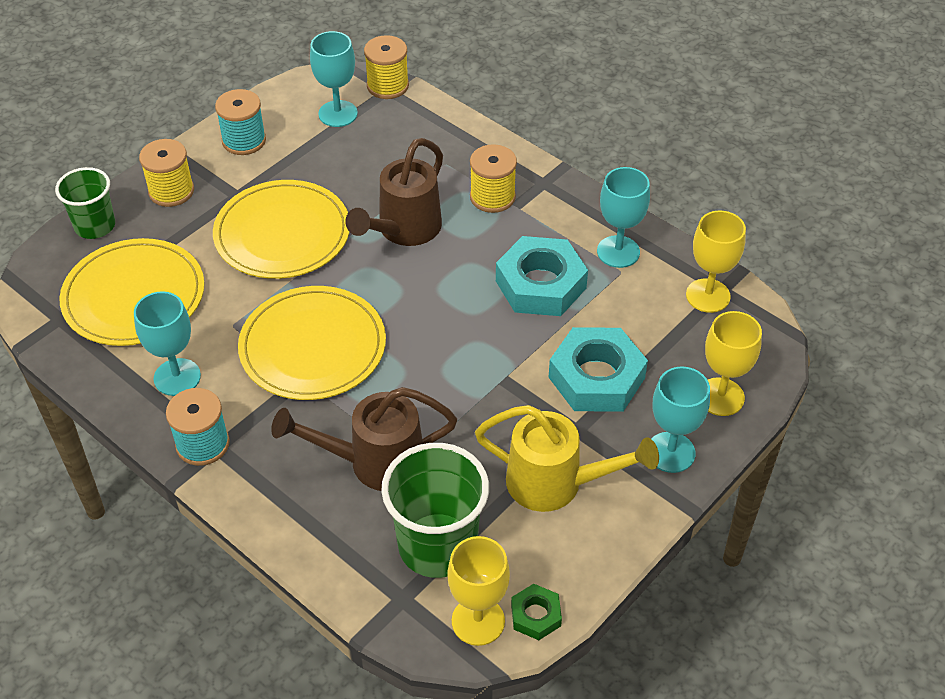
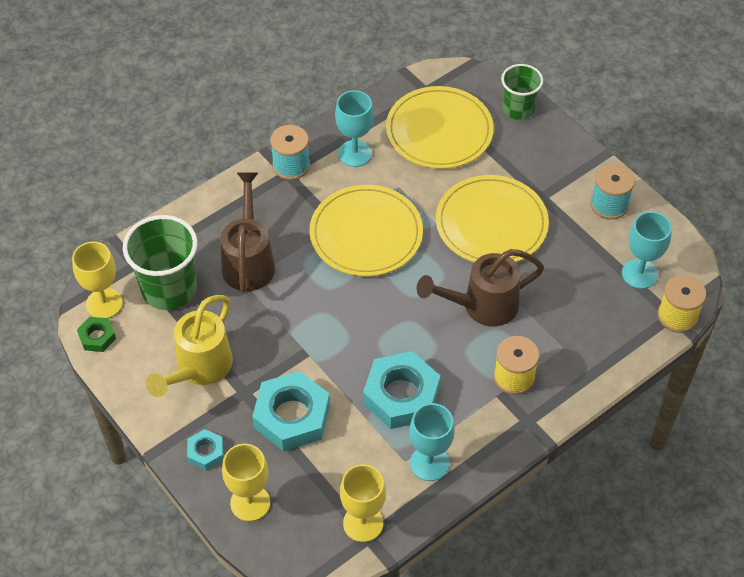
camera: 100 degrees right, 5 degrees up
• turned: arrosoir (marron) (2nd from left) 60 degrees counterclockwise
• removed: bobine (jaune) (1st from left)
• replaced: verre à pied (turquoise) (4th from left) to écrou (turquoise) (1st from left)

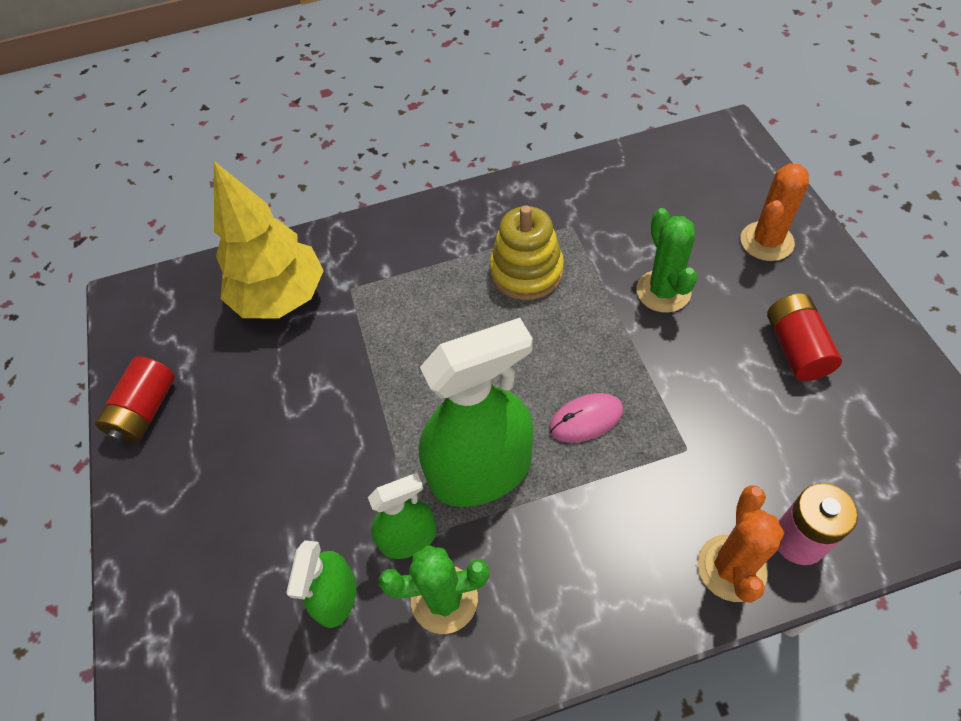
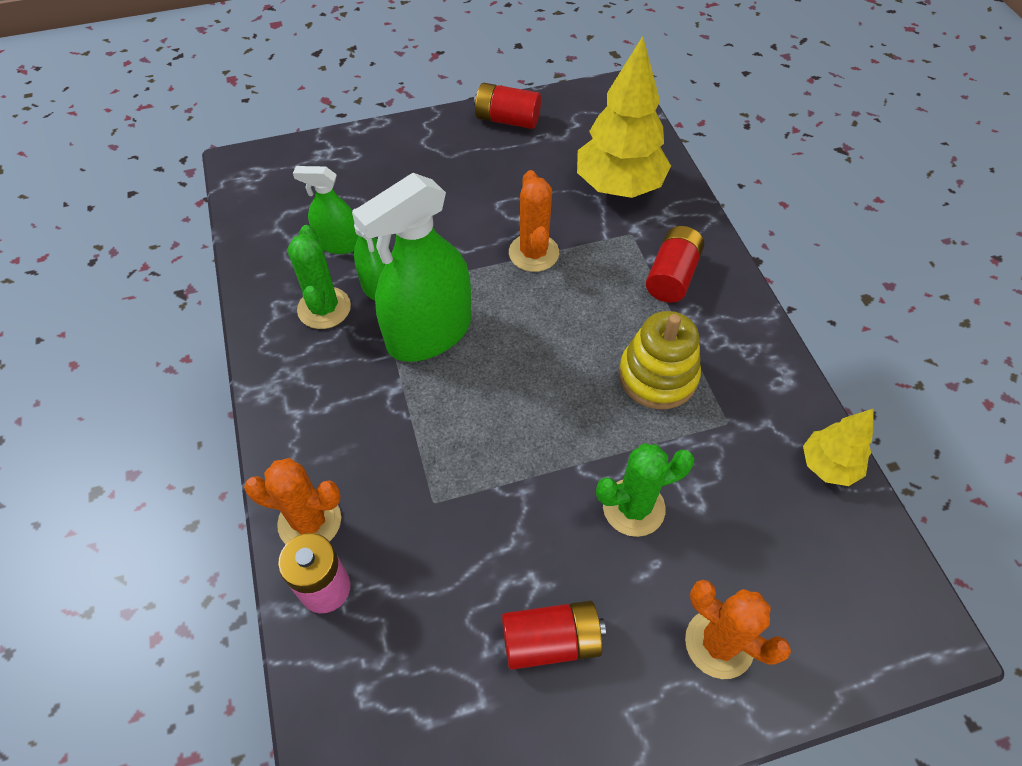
camera: 85 degrees right, 0 degrees up
• turned: vaporisateur (vert) (3rd from left) 75 degrees clockwise
• removed: souris (rose)
• added: cactus (orange) (2nd from left)
• added: pile (rouge) (3rd from left)
• added: arbre (jaune) (2nd from left)

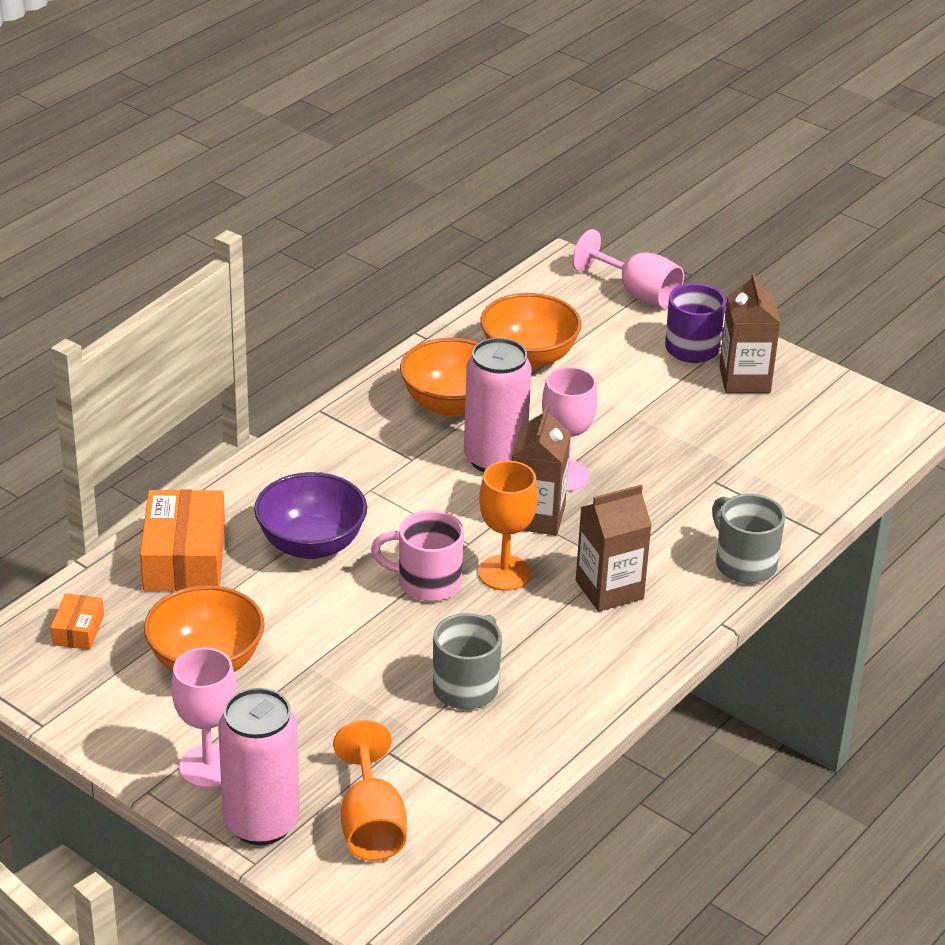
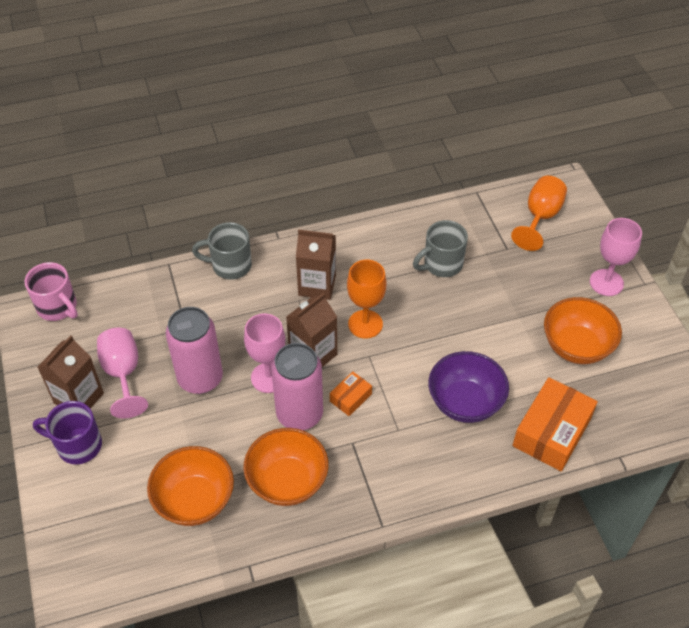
camera: 145 degrees left, 15 degrees up
• moved: verre à pied (rose) (3rd from left in the first image) to verre à pied (rose) (1st from left)
• turned: tasse (gris) (2nd from left in the first image) 90 degrees clockwise
• moved: tasse (rose)
• moved: boîte (orange) (1st from left)
• moved: canette (rose) (1st from left)

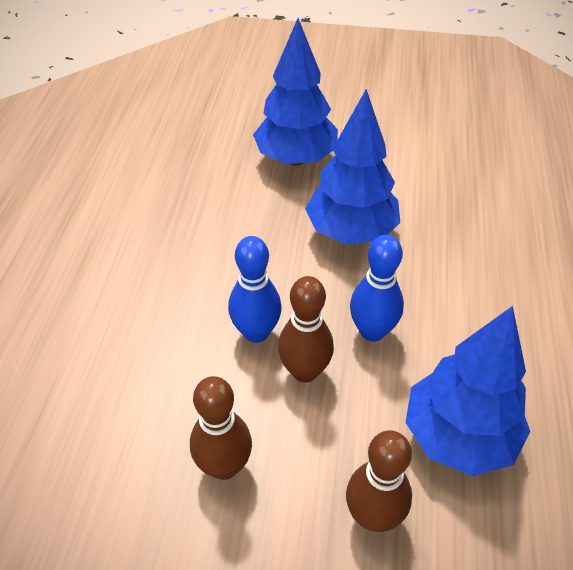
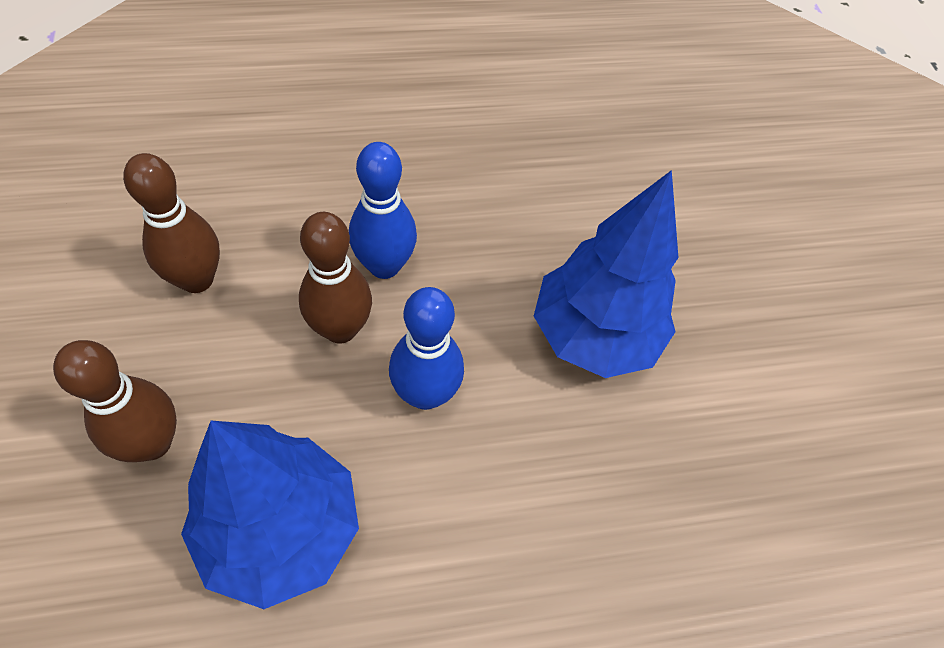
camera: 65 degrees right, 10 degrees up
• removed: arbre (bleu) (1st from left)

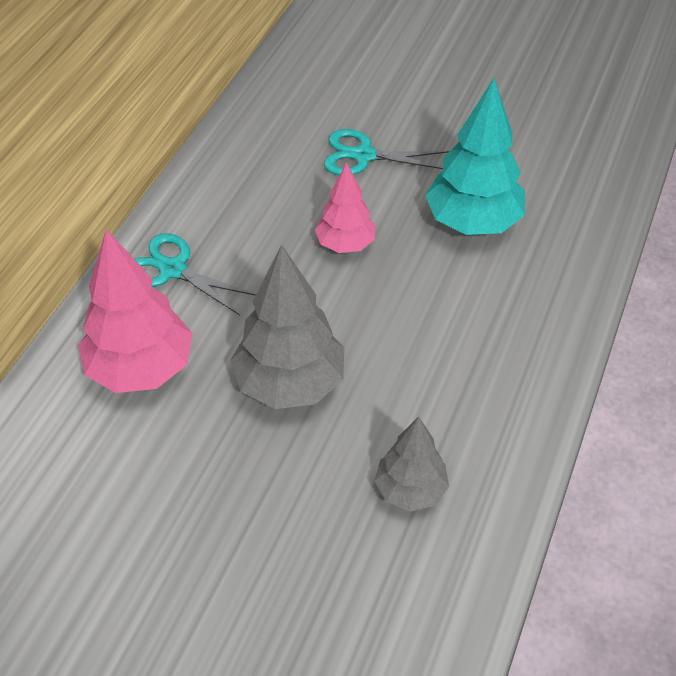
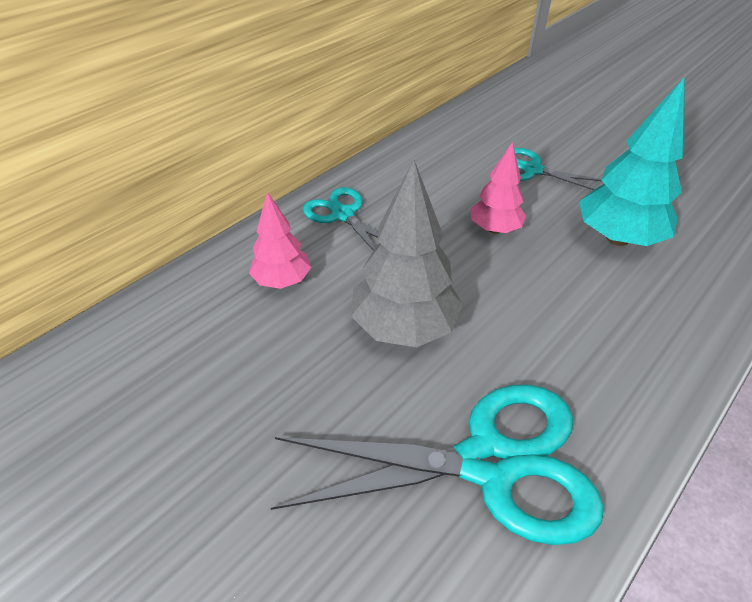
camera: 20 degrees right, 5 degrees down
• resized: arbre (rose) (1st from left) x0.61
• replaced: arbre (gris) (2nd from left) to ciseaux (turquoise) (2nd from left)

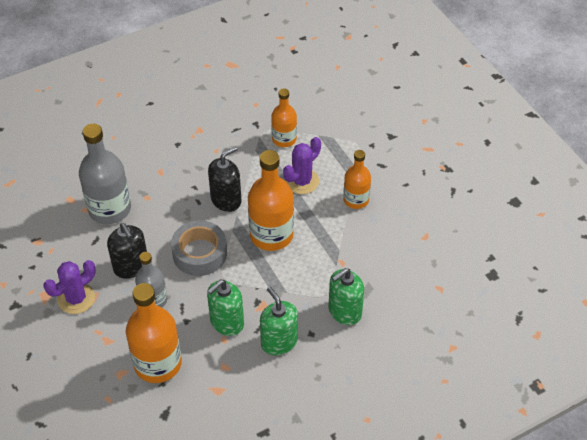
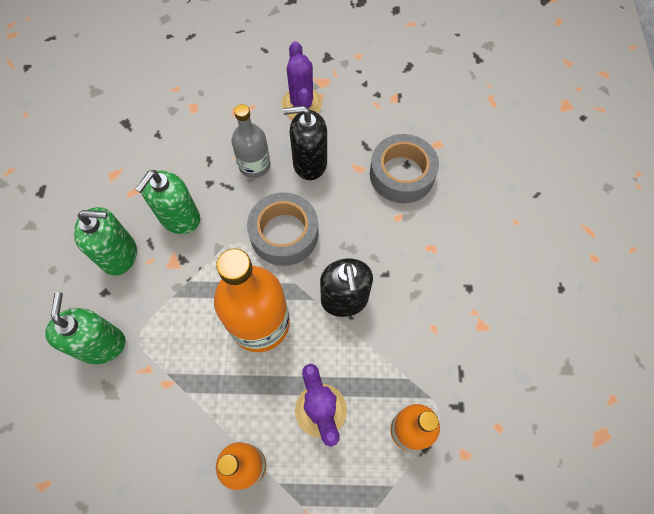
camera: 120 degrees right, 15 degrees up
• replaced: bouteille (gris) (1st from left) to ruban adhésif (gris) (2nd from left)
• turned: distributeur de savon (vert) (1st from left in the first image) 135 degrees counterclockwise
• removed: bouteille (orange) (1st from left)

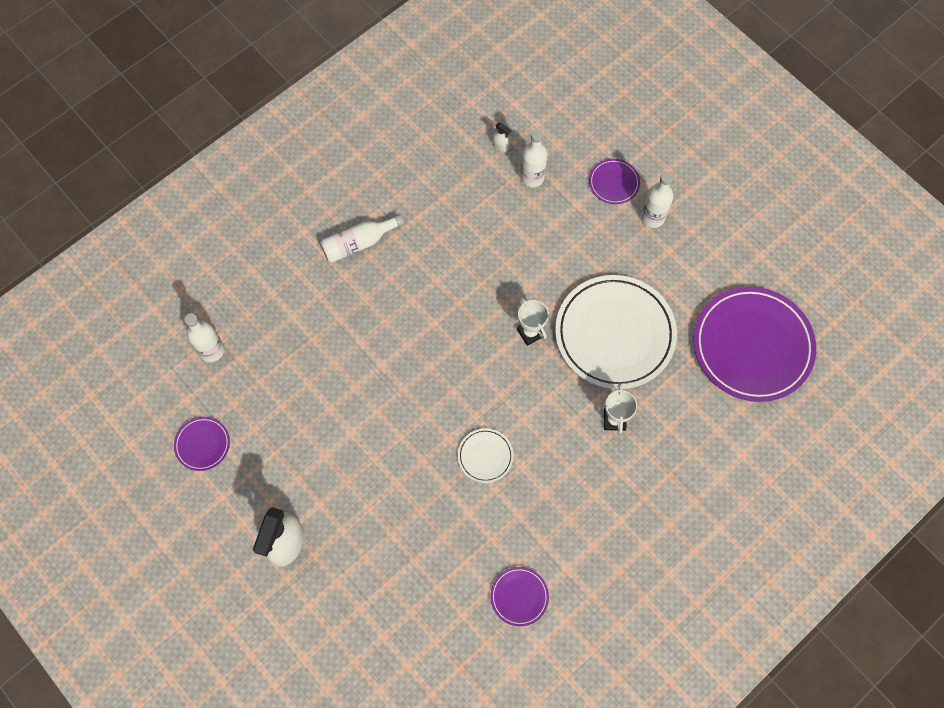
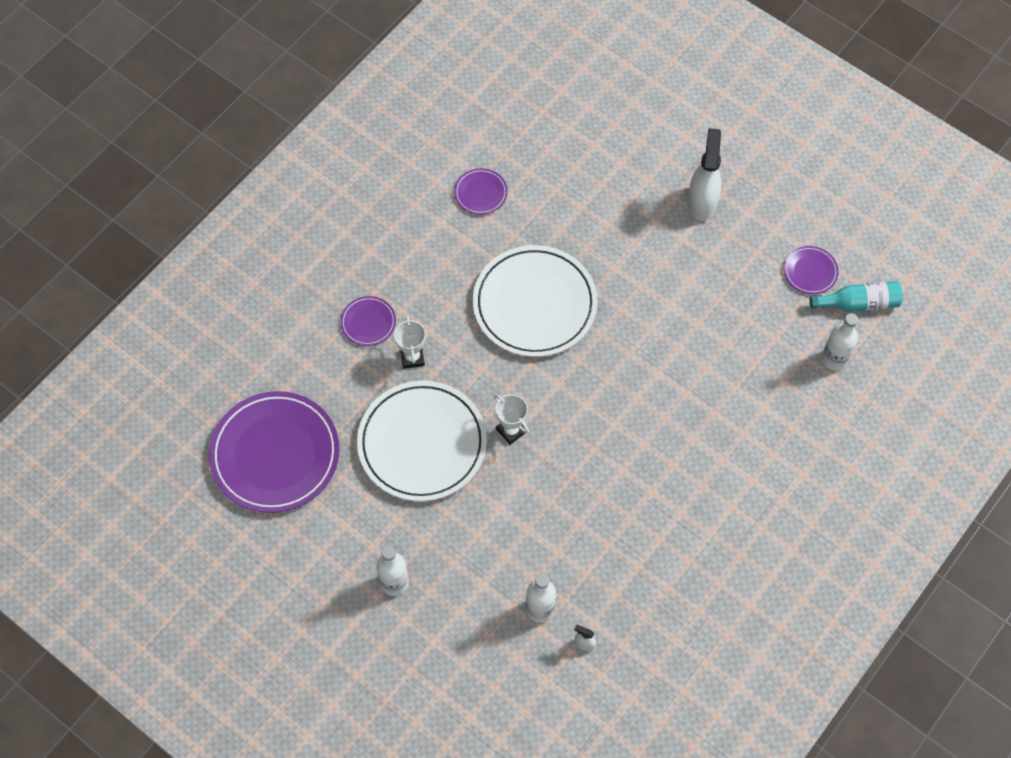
camera: 170 degrees right, 5 degrees down
• moved: assiette (violet) (3rd from left in the first image) to assiette (violet) (2nd from left)
• removed: bouteille (blanc) (2nd from left)
• resized: assiette (blanc) (1st from left in the first image) x2.25
• added: bouteille (turquoise)

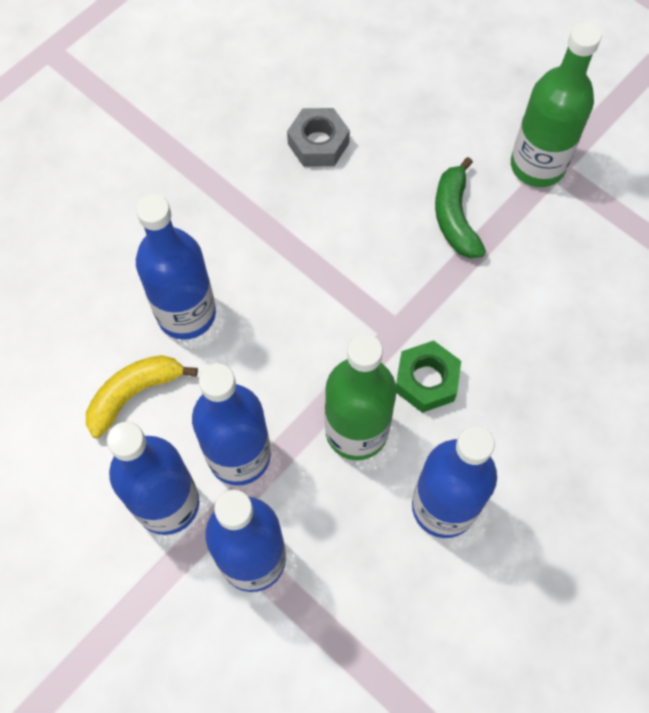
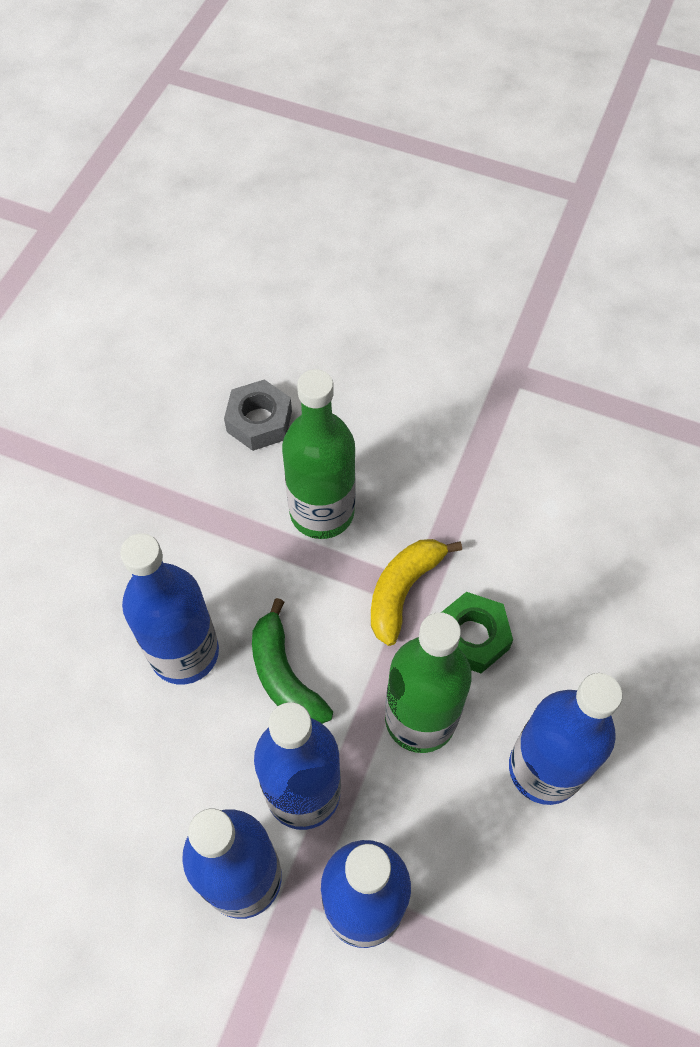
camera: 20 degrees left, 5 degrees down
• moved: bouteille (vert) (2nd from left in the first image) to bouteille (vert) (1st from left)
• moved: banane (vert)
• moved: banane (jaune)

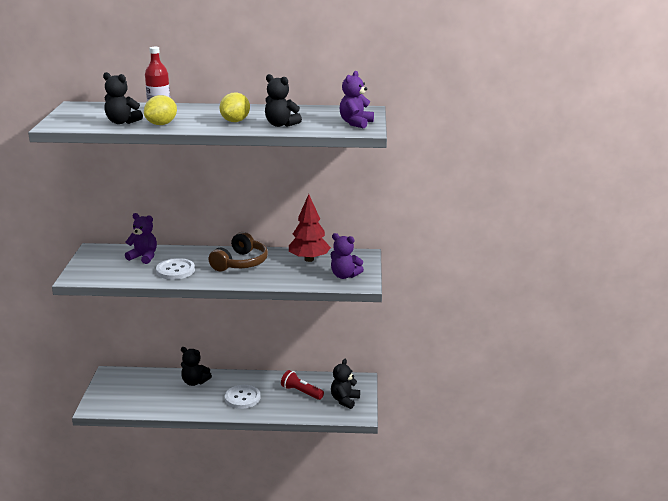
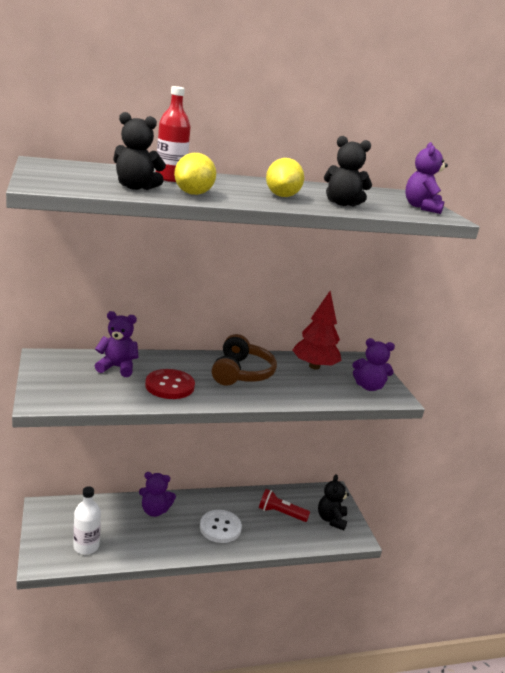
camera: 20 degrees left, 0 degrees up
• recoloured: bouton (blanc) (1st from left) to bouton (rouge)
• recoloured: ours en peluche (noir) (2nd from left) to ours en peluche (violet) (2nd from left)
• added: bouteille (blanc)

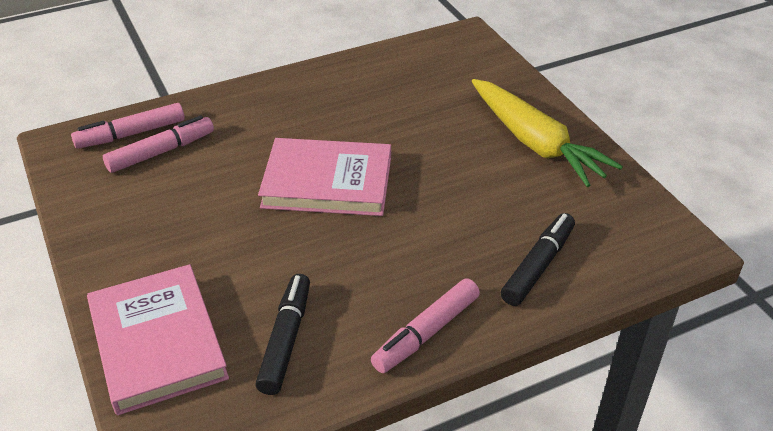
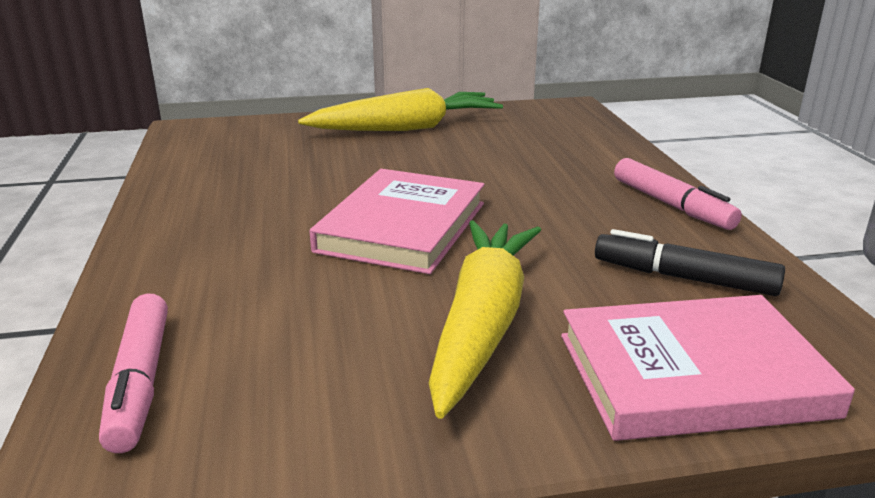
camera: 75 degrees left, 15 degrees down
• removed: feutre (rose) (2nd from left)
• removed: feutre (noir) (2nd from left)
• added: carotte (jaune) (2nd from left)

